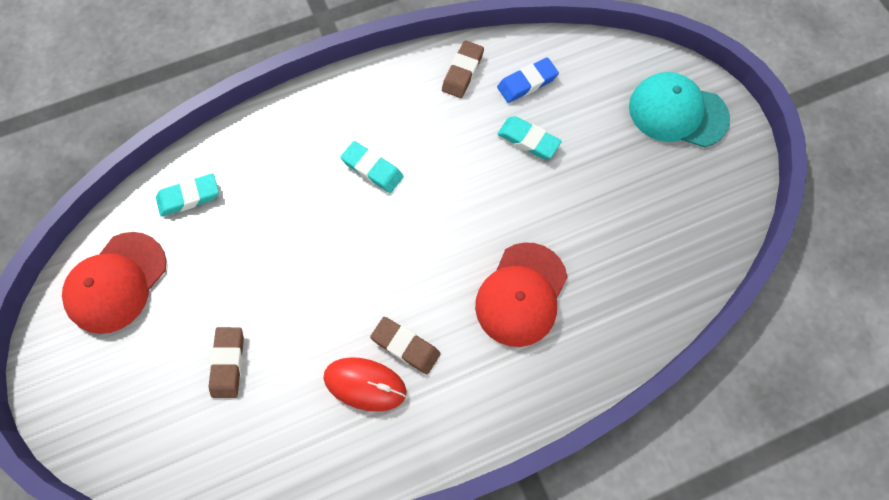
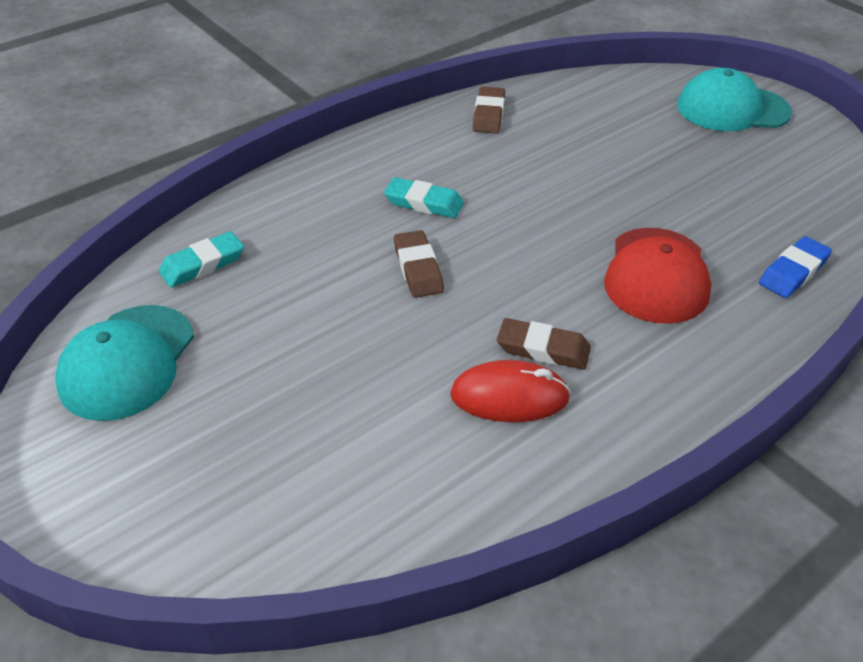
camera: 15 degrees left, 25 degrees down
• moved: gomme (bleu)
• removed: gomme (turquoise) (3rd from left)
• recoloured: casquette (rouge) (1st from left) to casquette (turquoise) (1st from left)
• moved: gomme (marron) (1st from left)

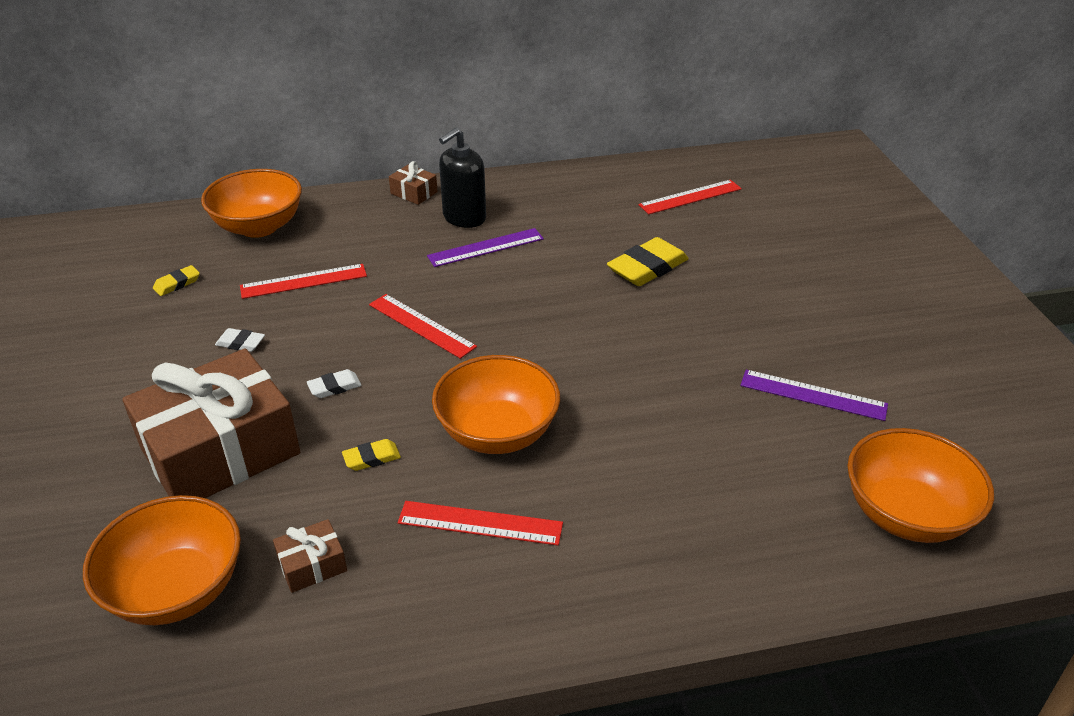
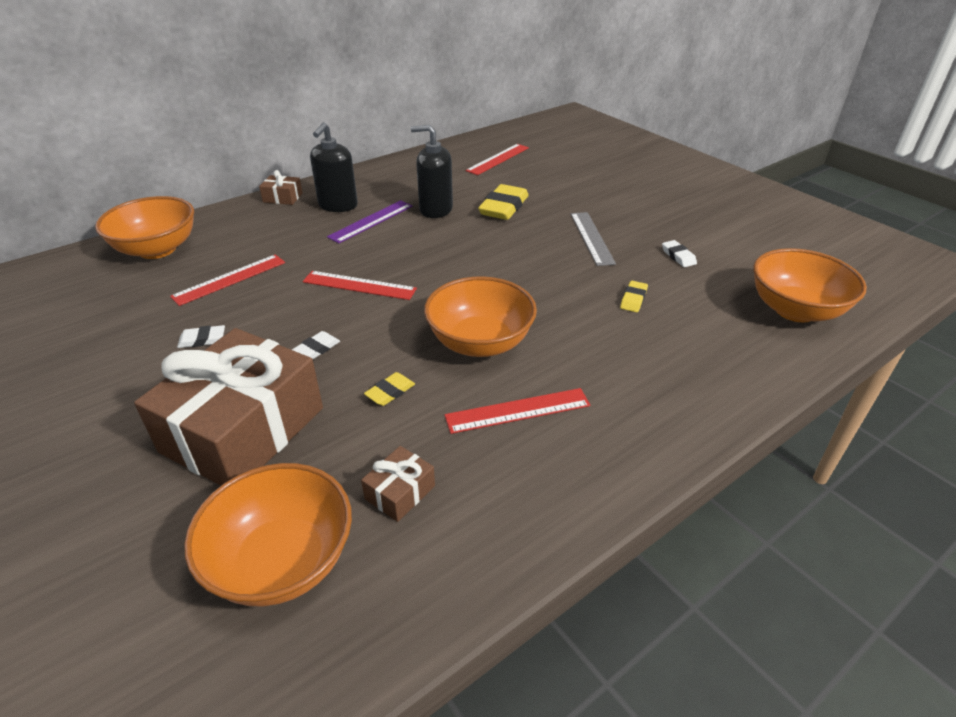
camera: 25 degrees left, 0 degrees up
• moved: gomme (jaune) (1st from left in the first image) to gomme (jaune) (3rd from left)
• replaced: règle (violet) (2nd from left) to gomme (blanc) (3rd from left)
• added: distributeur de savon (noir) (2nd from left)
• added: règle (gris)

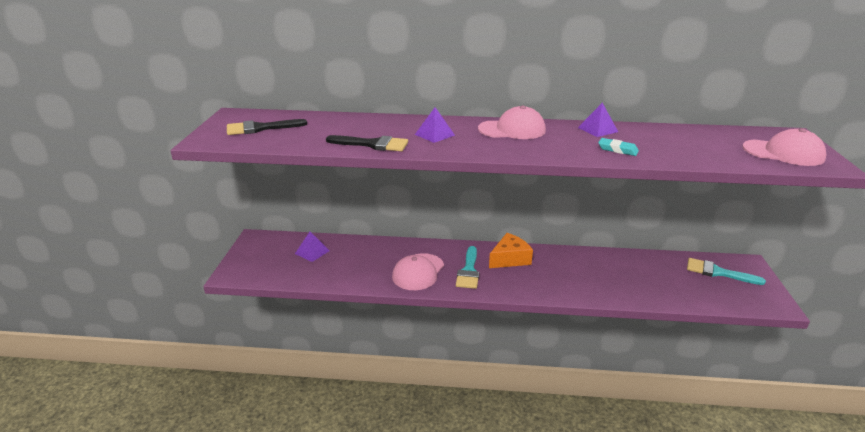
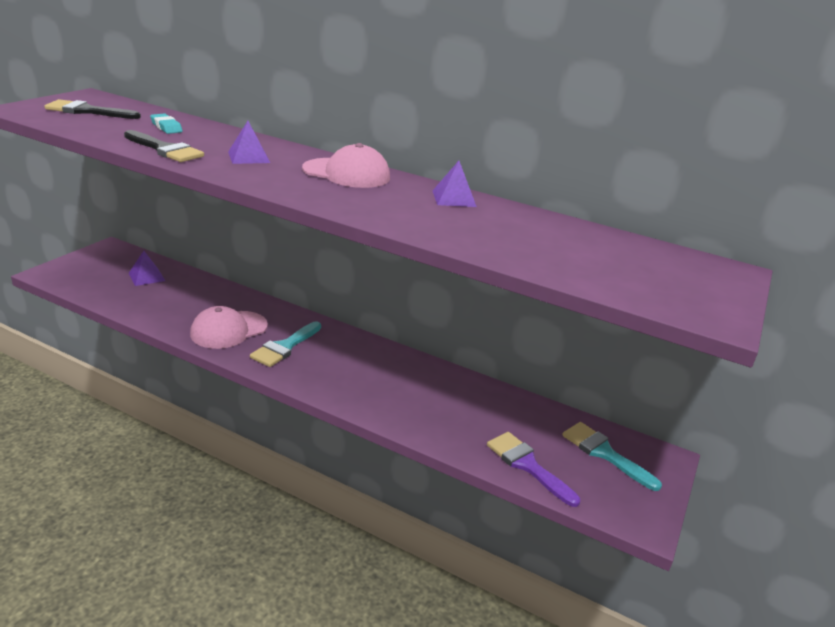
camera: 20 degrees right, 0 degrees up
• removed: casquette (rose) (3rd from left)
• moved: gomme (turquoise)
• removed: fromage (orange)
• added: pinceau (violet)

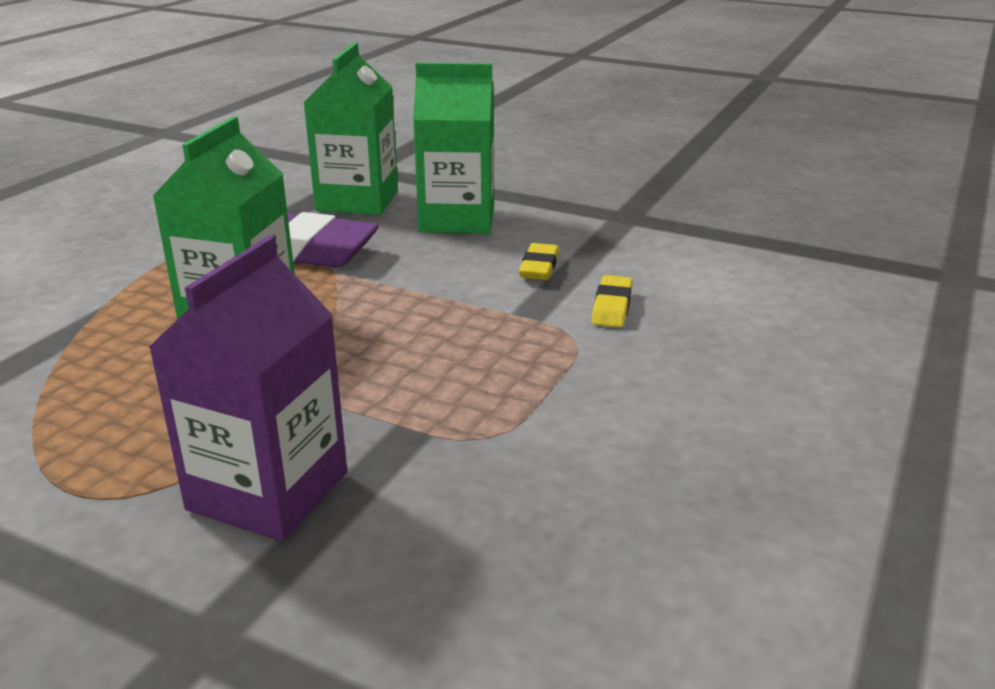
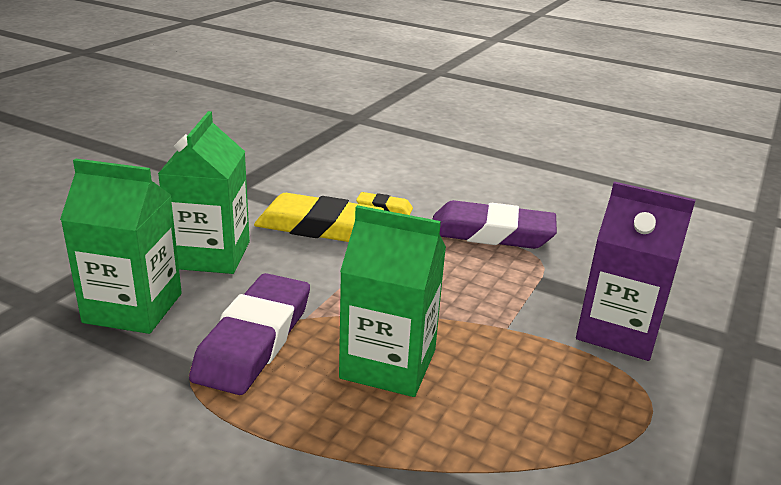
camera: 90 degrees left, 0 degrees up
• resized: gomme (jaune) (1st from left) x2.13
• added: gomme (violet) (2nd from left)

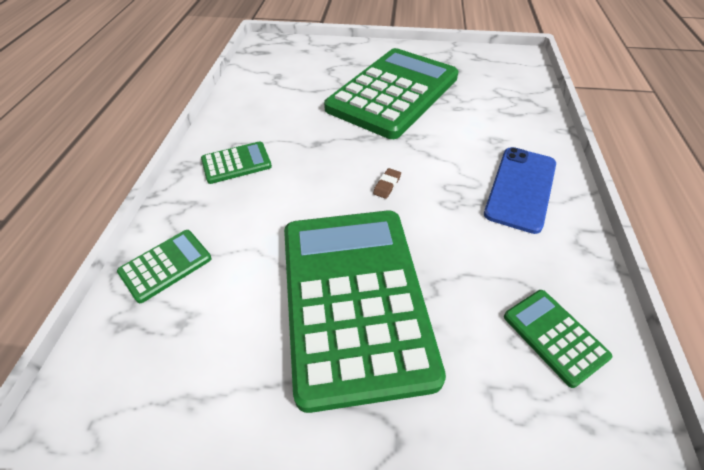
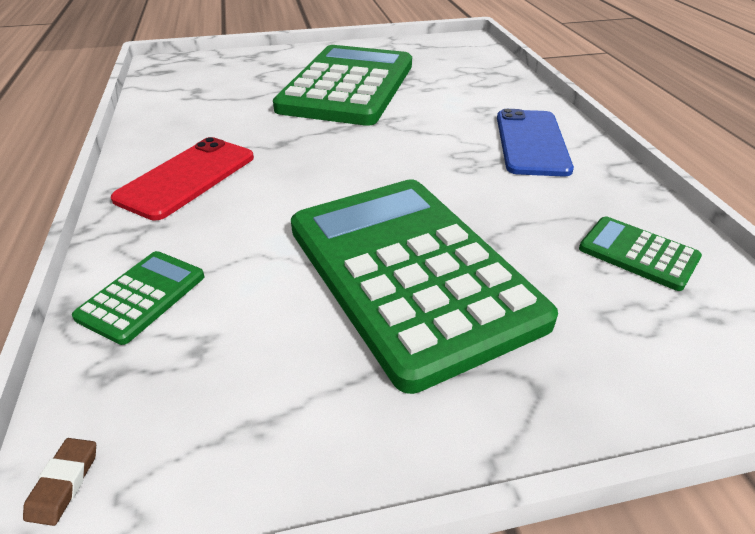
camera: 20 degrees left, 10 degrees down
• replaced: calculatrice (vert) (2nd from left) to téléphone (rouge)
• moved: gomme (marron)

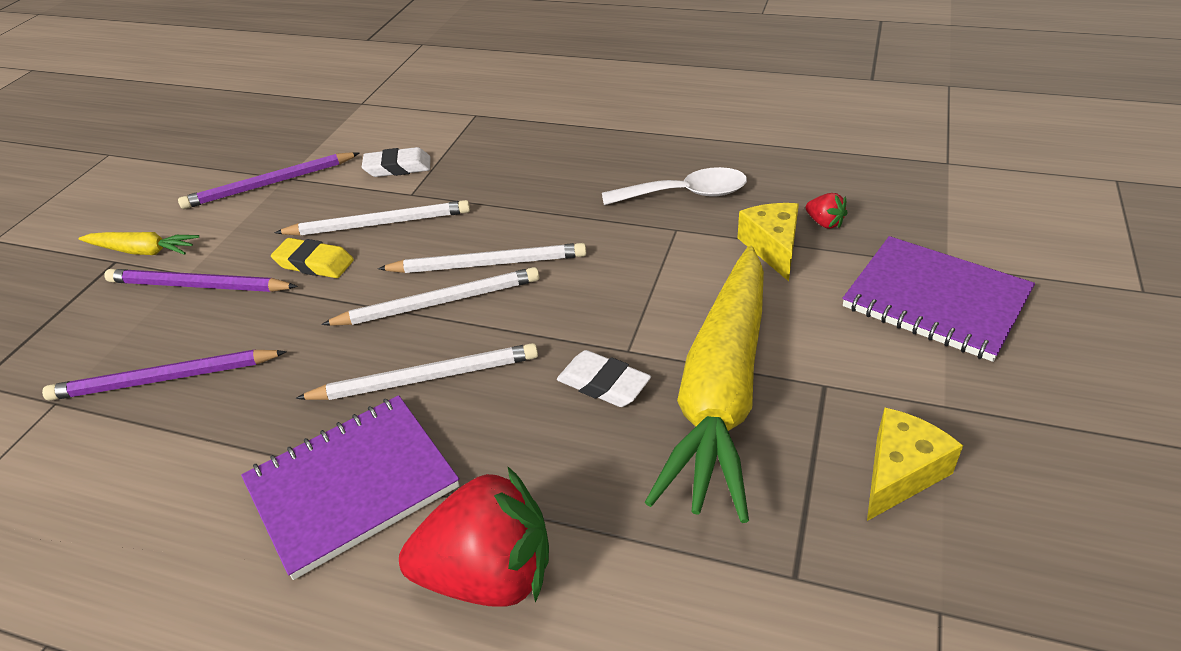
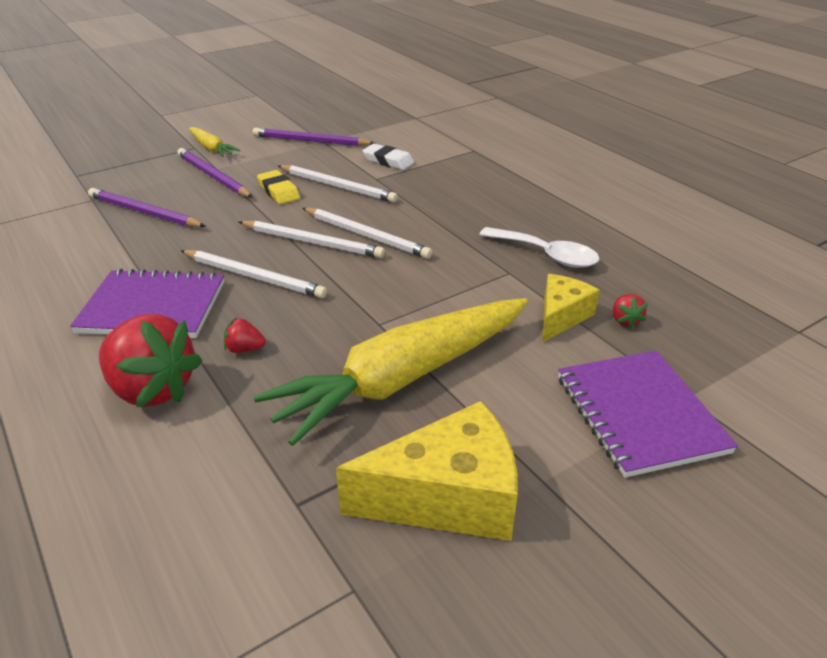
camera: 35 degrees right, 5 degrees down
• removed: gomme (blanc) (2nd from left)
• resized: fromage (jaune) (2nd from left in the first image) x1.68
• added: fraise (rouge) (2nd from left)

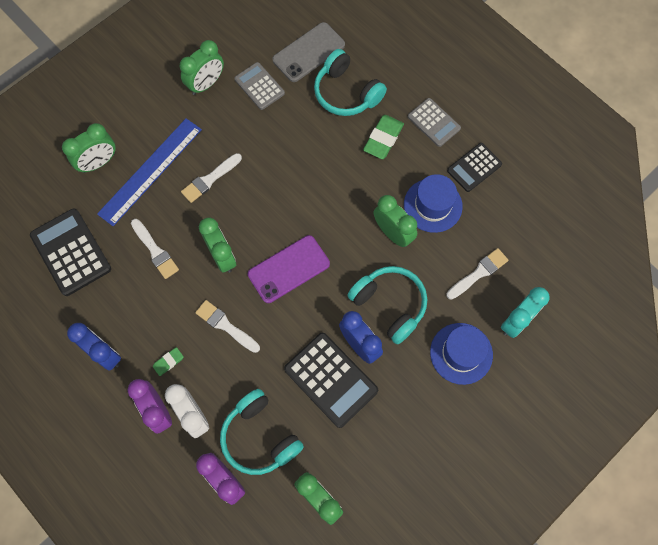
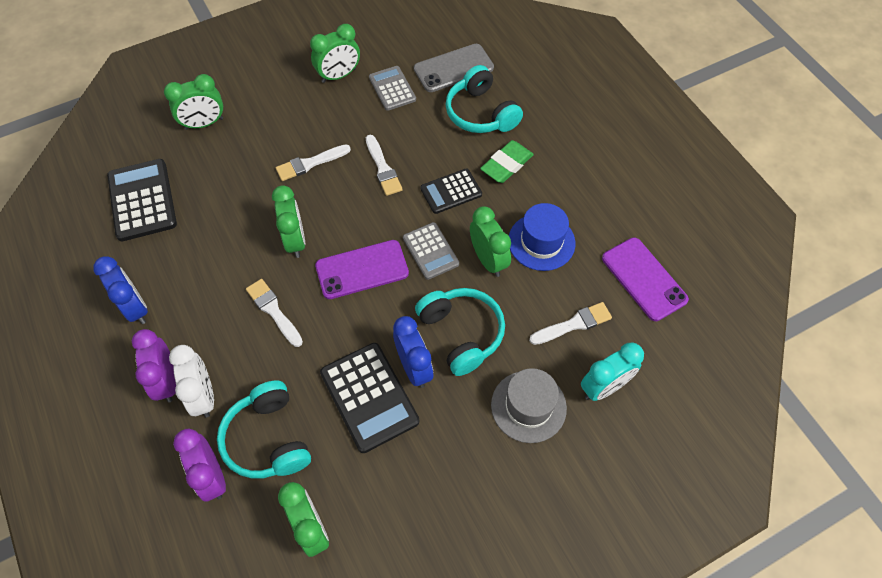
camera: 15 degrees right, 10 degrees down
• moved: calculatrice (gris) (2nd from left)
• removed: règle (bleu)
• moved: calculatrice (noir) (3rd from left)
• moved: pinceau (blanc) (1st from left in the first image) to pinceau (blanc) (3rd from left)
• recoloured: chapeau (bleu) (2nd from left) to chapeau (gris)
• removed: gomme (vert) (1st from left)
• added: téléphone (violet) (2nd from left)

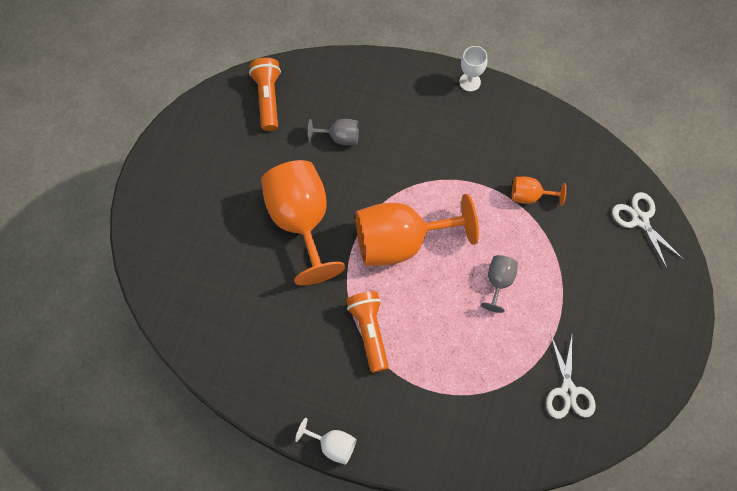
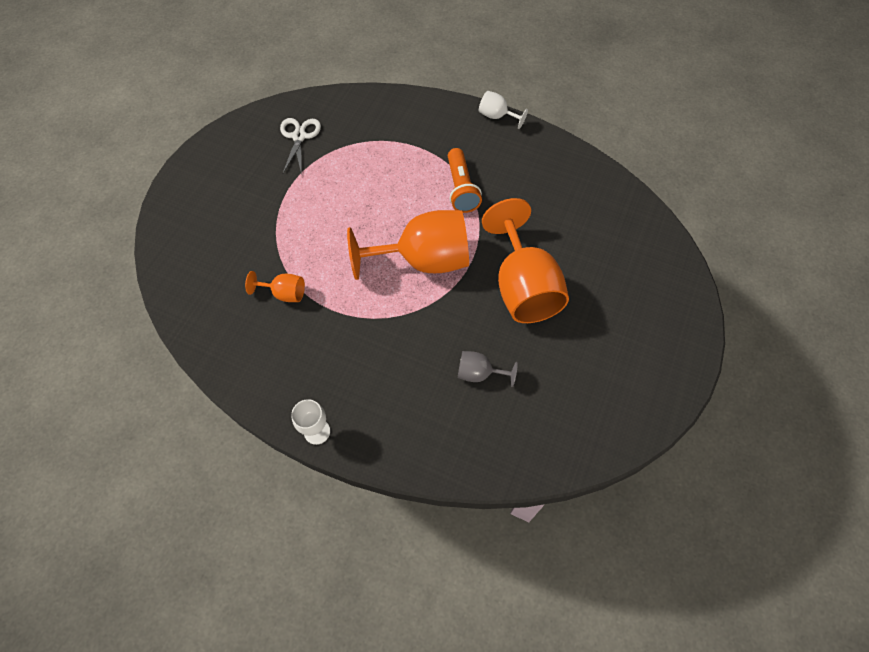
camera: 175 degrees left, 5 degrees down
• removed: lampe de poche (orange) (1st from left)
• removed: ciseaux (blanc) (2nd from left)
• removed: verre à pied (gris) (2nd from left)

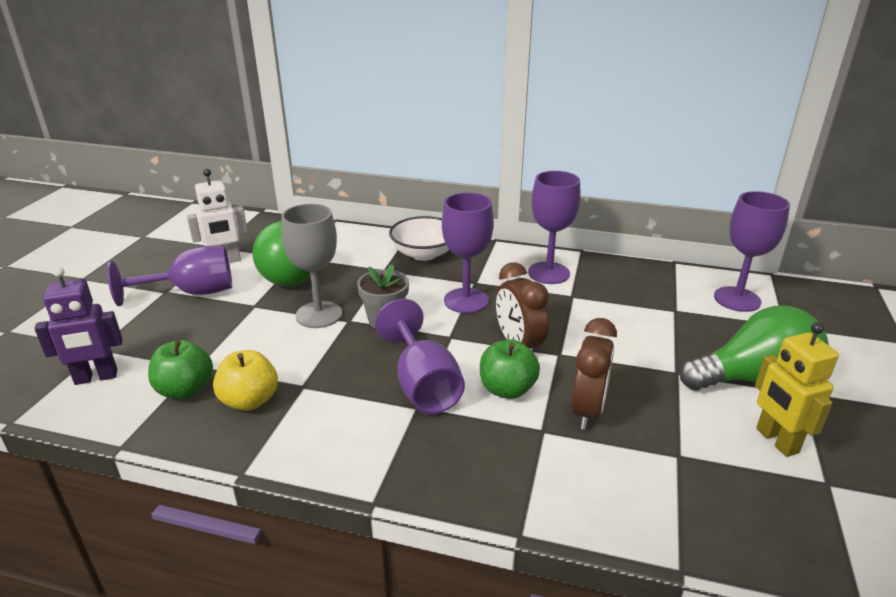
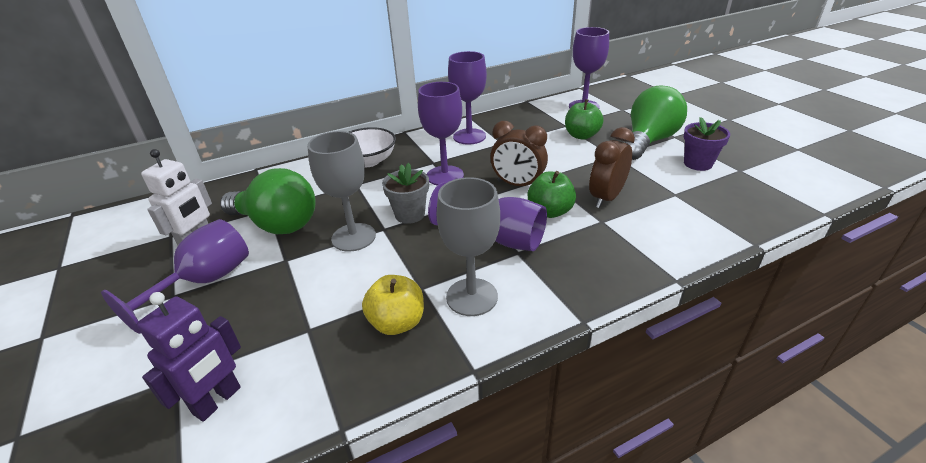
camera: 40 degrees left, 5 degrees up
• turned: réveil (marron) (2nd from left) 120 degrees counterclockwise
• replaced: robot (jaune) to pot de fleurs (violet)
• moved: pomme (vert) (1st from left in the first image) to pomme (vert) (2nd from left)
• added: verre à pied (gris) (2nd from left)

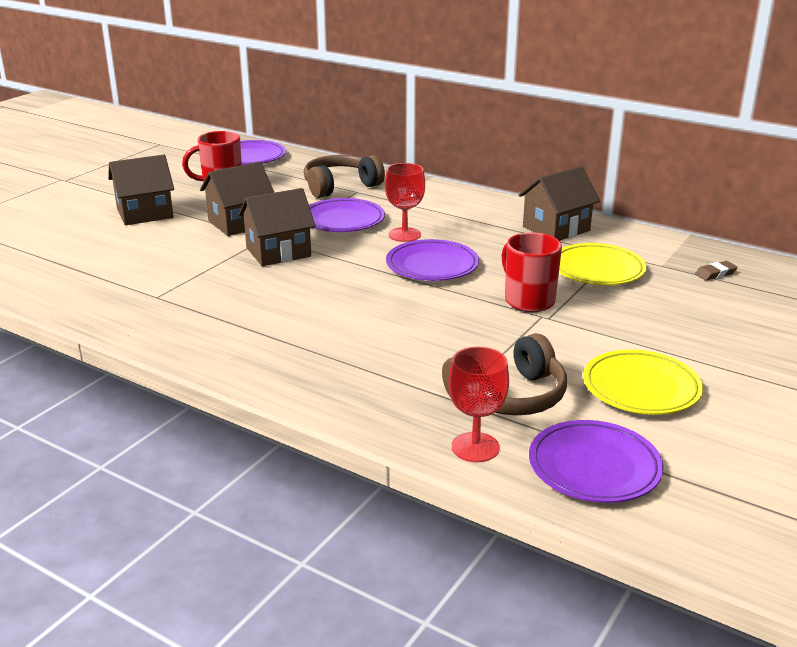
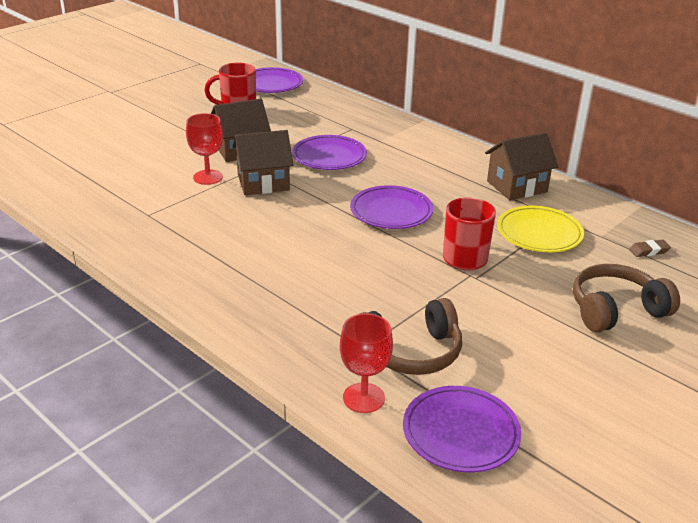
camera: 10 degrees right, 5 degrees up
• removed: maison (marron) (1st from left)
• moved: casque audio (marron) (1st from left in the first image) to casque audio (marron) (2nd from left)
• moved: verre à pied (rouge) (1st from left)
• removed: assiette (jaune) (2nd from left)

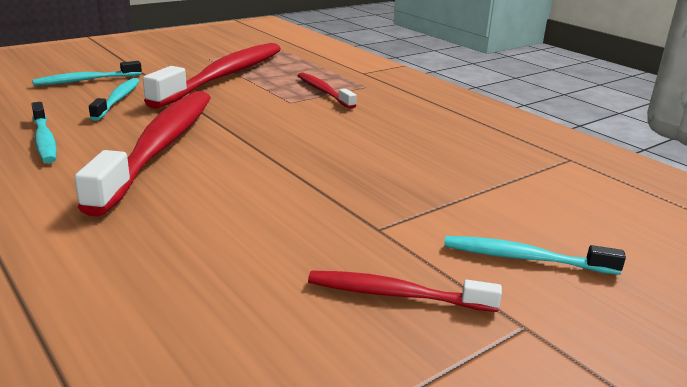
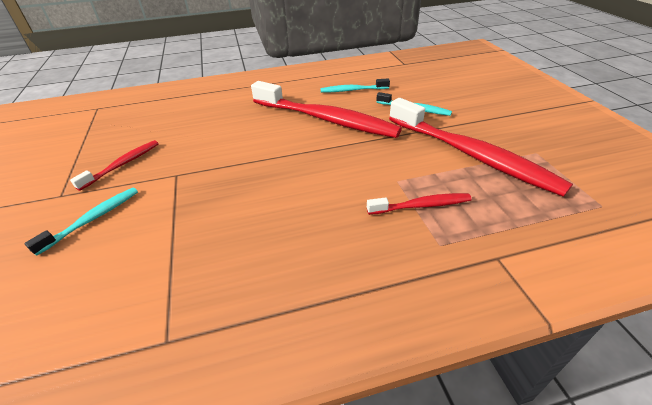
camera: 115 degrees right, 15 degrees up
• removed: brosse à dents (turquoise) (2nd from left)

